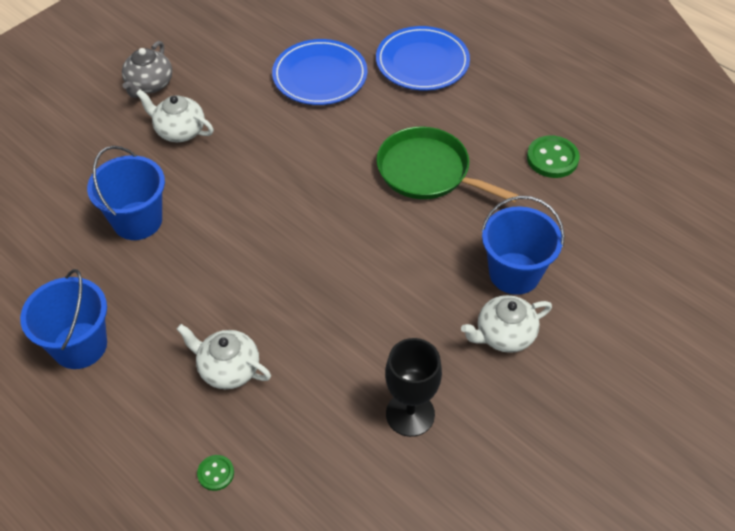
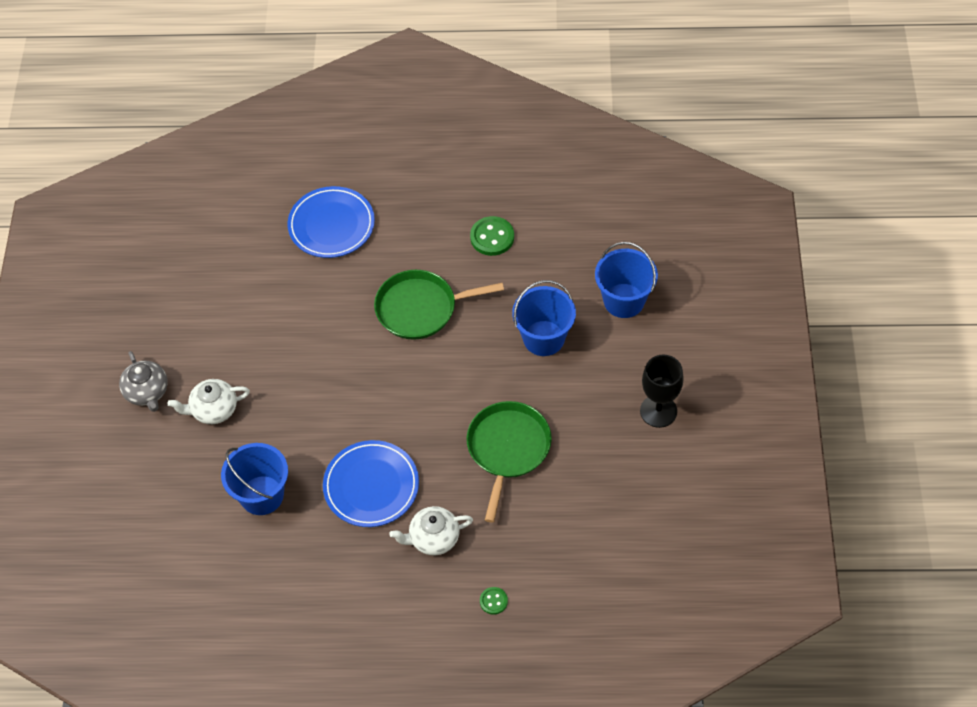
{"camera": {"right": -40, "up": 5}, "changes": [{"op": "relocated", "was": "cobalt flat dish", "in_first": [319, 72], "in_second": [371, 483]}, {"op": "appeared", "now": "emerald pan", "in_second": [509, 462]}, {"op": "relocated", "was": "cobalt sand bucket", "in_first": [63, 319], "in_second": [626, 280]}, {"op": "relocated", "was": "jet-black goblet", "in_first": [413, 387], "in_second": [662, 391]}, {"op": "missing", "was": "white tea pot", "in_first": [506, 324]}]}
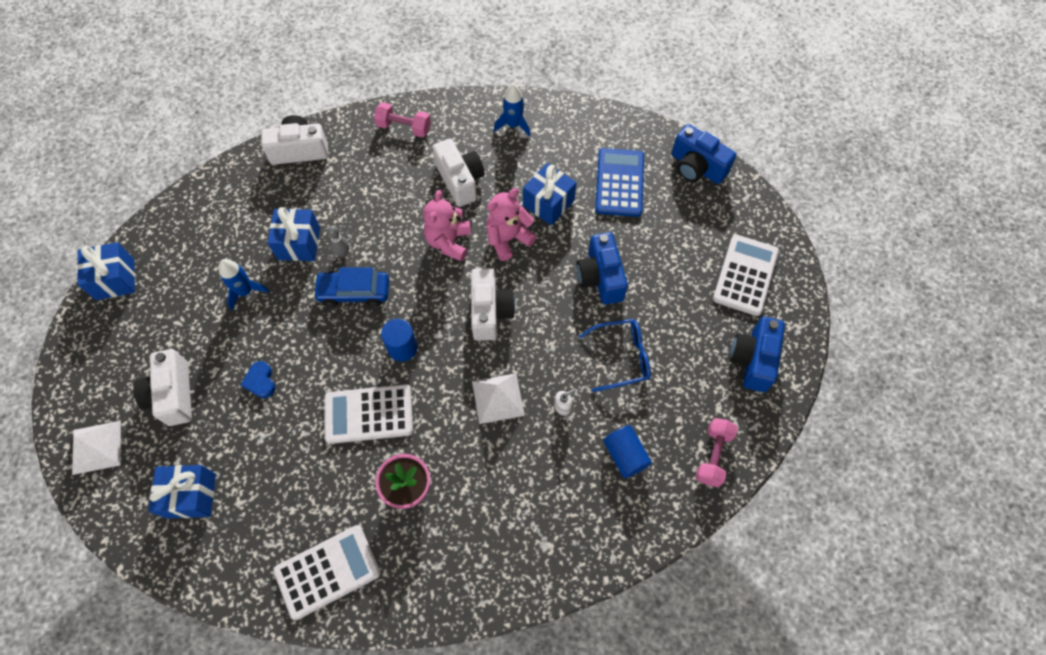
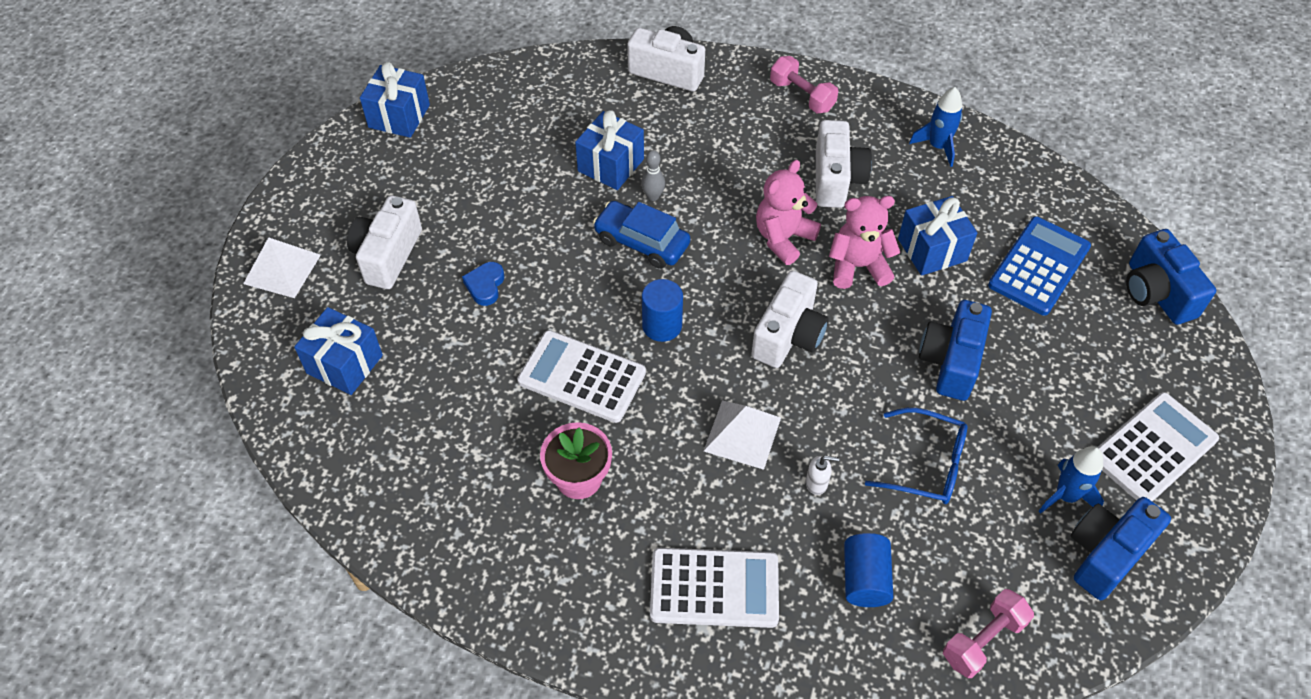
{"camera": {"right": 30, "up": -10}, "changes": [{"op": "relocated", "was": "white adding machine", "in_first": [327, 572], "in_second": [714, 588]}, {"op": "relocated", "was": "cobalt toy rocket", "in_first": [243, 285], "in_second": [1071, 480]}]}
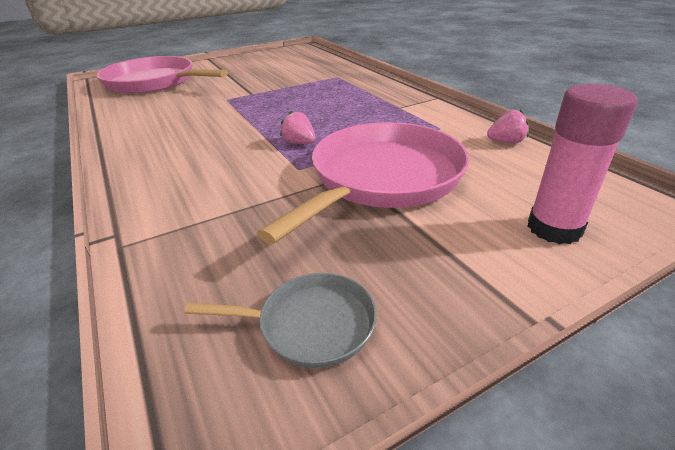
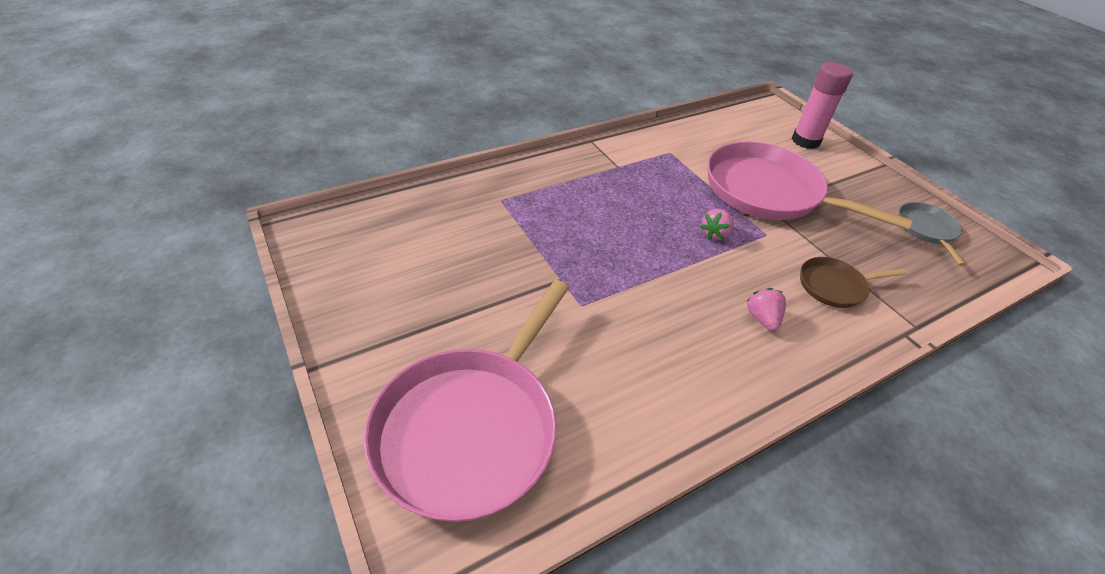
{"camera": {"right": -95, "up": 10}, "changes": [{"op": "relocated", "was": "rosy strawberry", "in_first": [508, 126], "in_second": [766, 309]}, {"op": "appeared", "now": "russet pan", "in_second": [853, 282]}]}
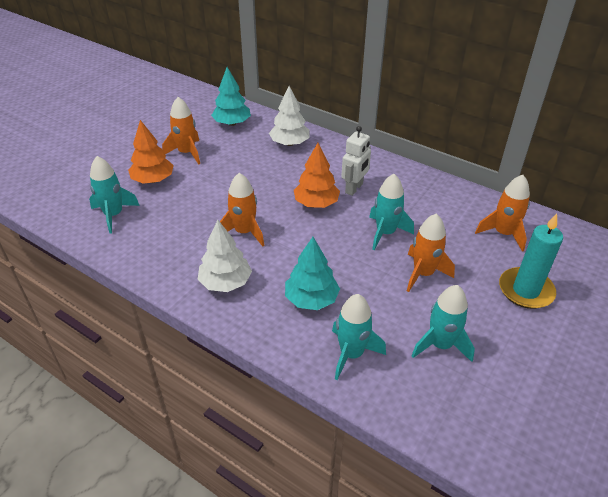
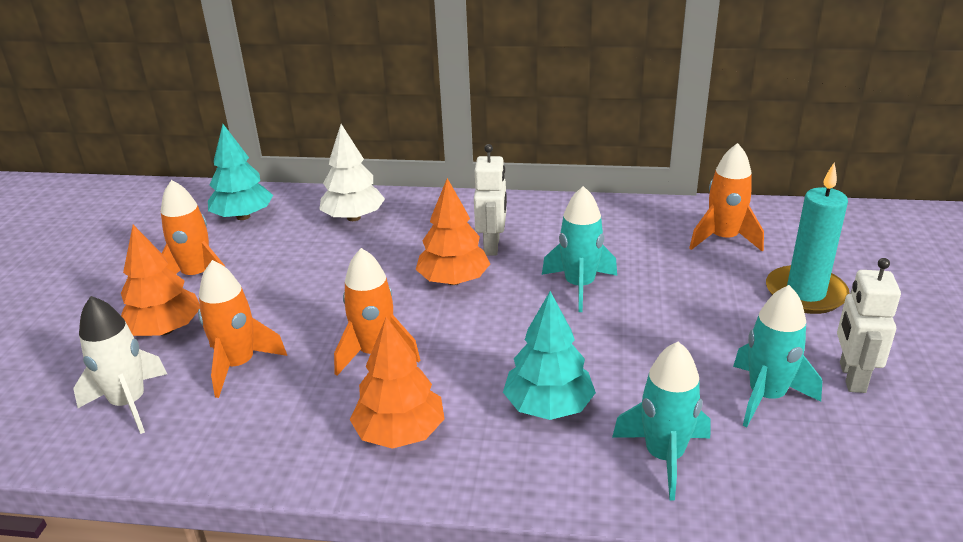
{"camera": {"right": -25, "up": -10}, "changes": [{"op": "colour", "was": "aqua toy rocket", "now": "white toy rocket", "in_first": [114, 195], "in_second": [120, 365]}, {"op": "relocated", "was": "bright orange toy rocket", "in_first": [431, 253], "in_second": [242, 329]}, {"op": "colour", "was": "white tree", "now": "bright orange tree", "in_first": [225, 256], "in_second": [397, 383]}, {"op": "appeared", "now": "white robot", "in_second": [869, 325]}]}
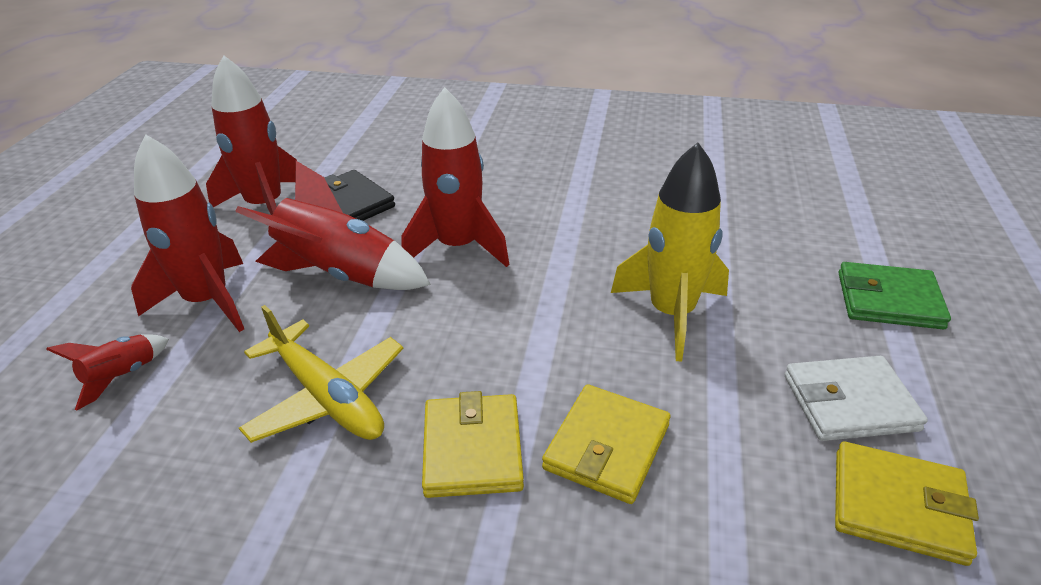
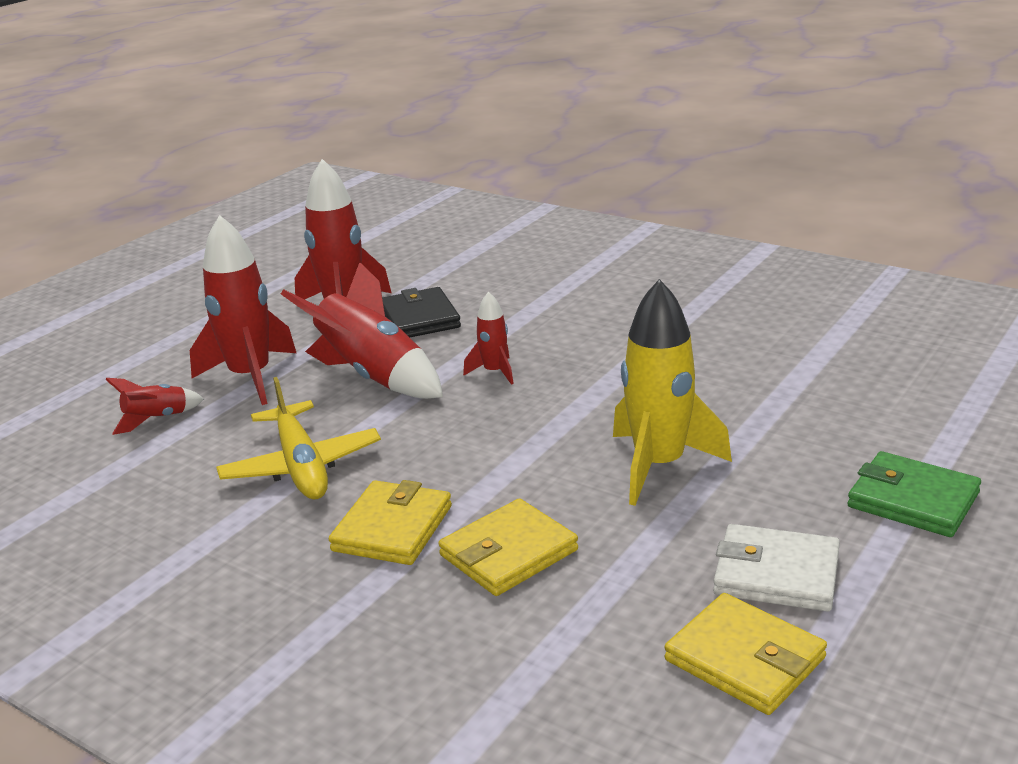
{"camera": {"right": 25, "up": -10}, "changes": [{"op": "size", "was": "red toy rocket", "in_first": [455, 177], "in_second": [488, 338], "ratio": 0.51}]}
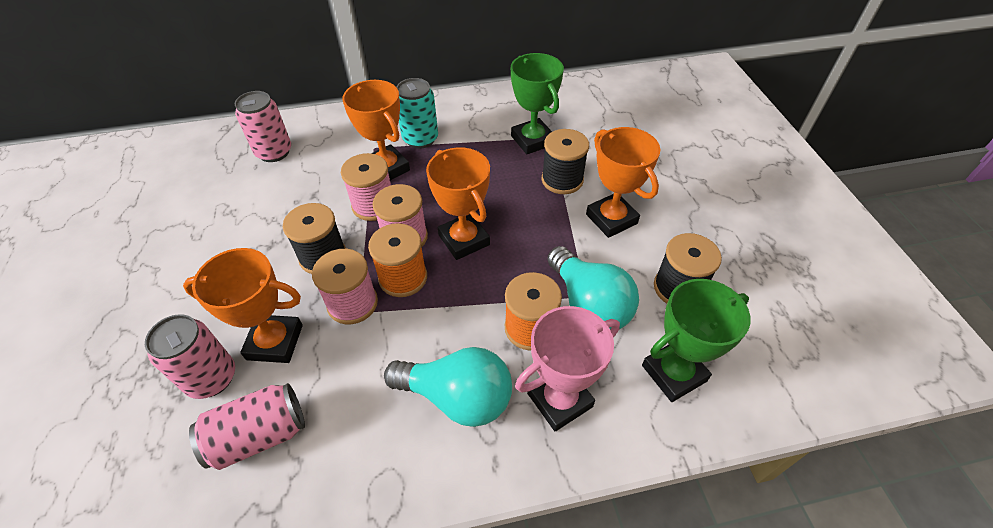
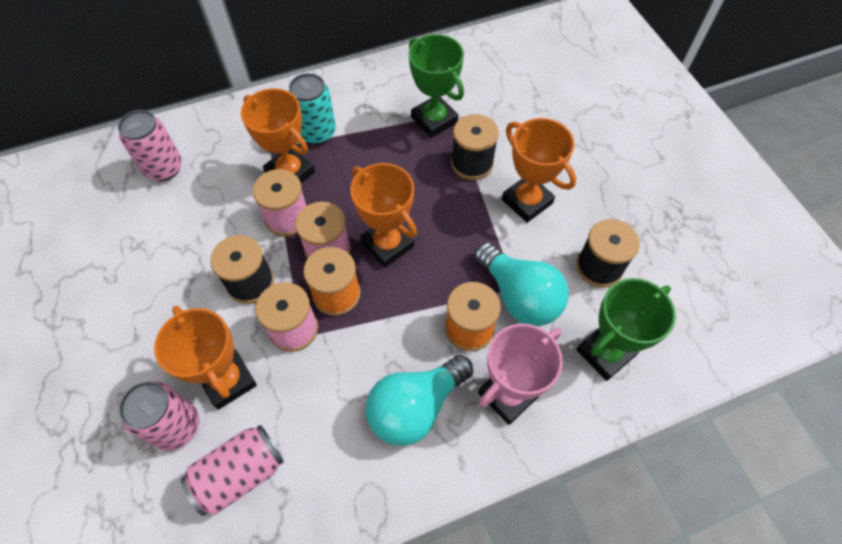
{"camera": {"right": -10, "up": 10}, "changes": [{"op": "spun", "was": "bright orange prize cup", "in_first": [243, 305], "in_second": [205, 358], "clockwise": 60}, {"op": "spun", "was": "aqua light bulb", "in_first": [448, 387], "in_second": [419, 400], "clockwise": 135}]}
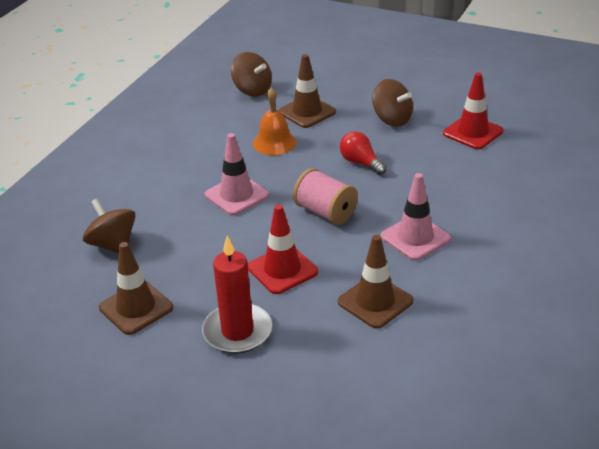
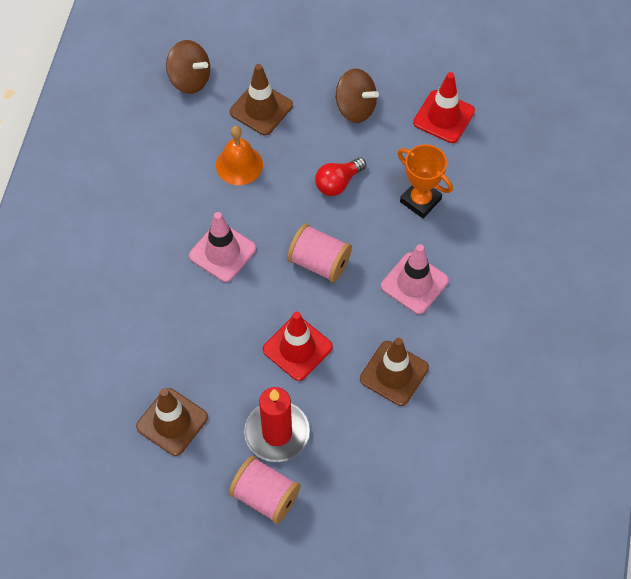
{"camera": {"right": -15, "up": 25}, "changes": [{"op": "appeared", "now": "rosy reel of thread", "in_second": [264, 490]}, {"op": "spun", "was": "red light bulb", "in_first": [363, 153], "in_second": [340, 176], "clockwise": -75}, {"op": "appeared", "now": "bright orange prize cup", "in_second": [425, 181]}, {"op": "missing", "was": "russet toy top", "in_first": [109, 226]}]}
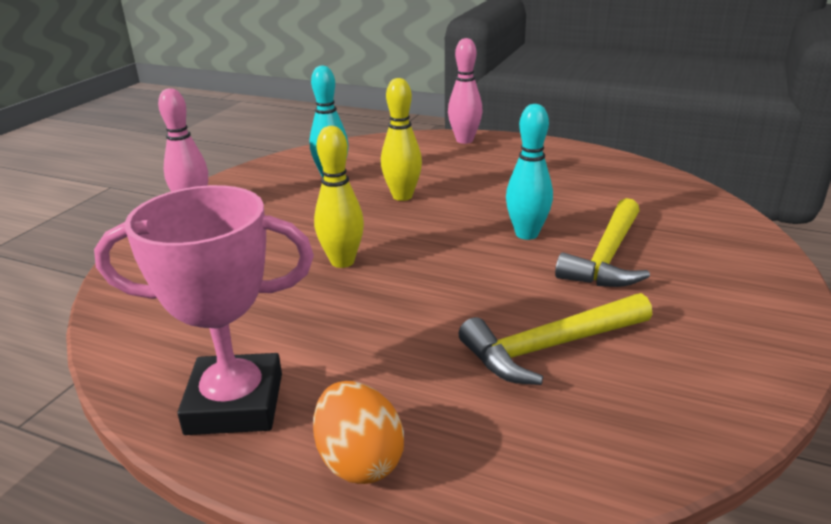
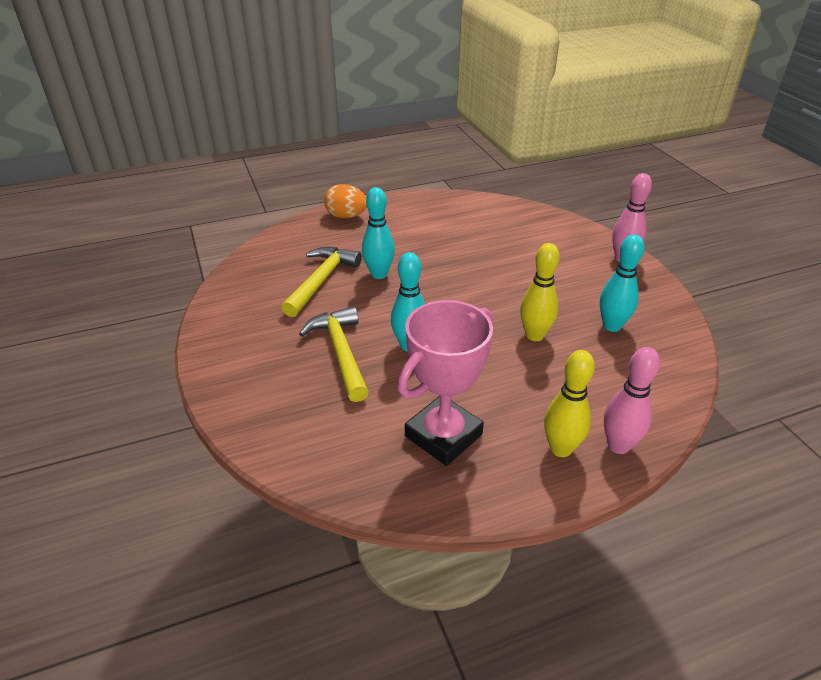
{"camera": {"right": 135, "up": 10}, "changes": [{"op": "appeared", "now": "aqua bowling pin", "in_second": [378, 233]}, {"op": "relocated", "was": "rosy prize cup", "in_first": [204, 310], "in_second": [445, 383]}, {"op": "relocated", "was": "golden bowling pin", "in_first": [339, 197], "in_second": [569, 403]}]}
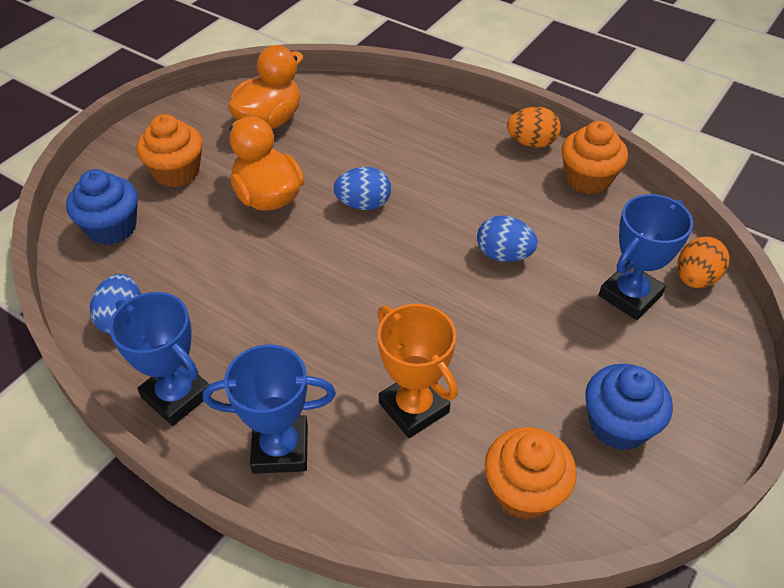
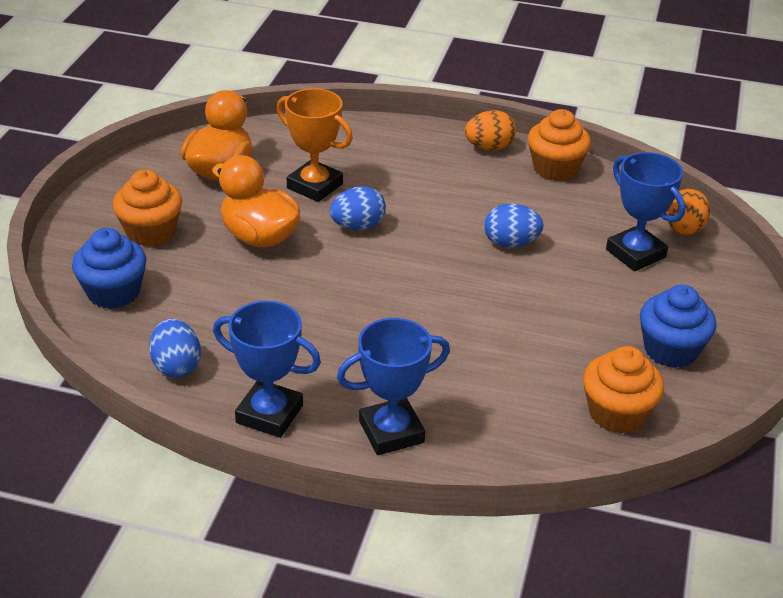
{"camera": {"right": -20, "up": -10}, "changes": [{"op": "relocated", "was": "bright orange prize cup", "in_first": [418, 371], "in_second": [314, 145]}, {"op": "spun", "was": "cobalt prize cup", "in_first": [646, 257], "in_second": [645, 211], "clockwise": -60}]}
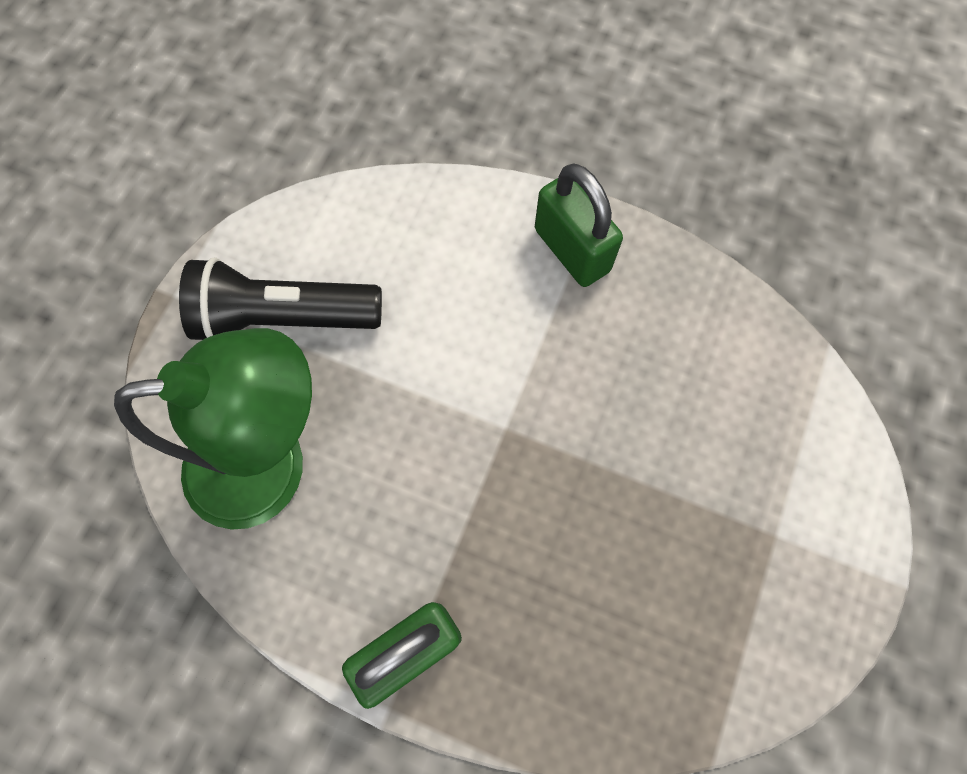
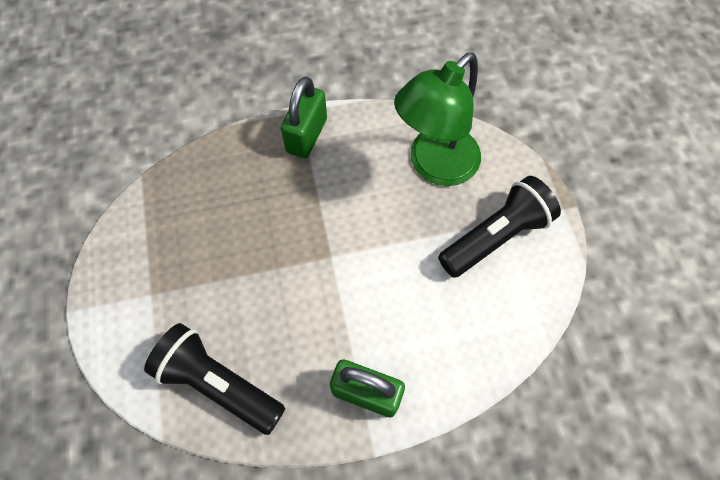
{"camera": {"right": 145, "up": -5}, "changes": [{"op": "appeared", "now": "jet-black flashlight", "in_second": [214, 379]}]}
